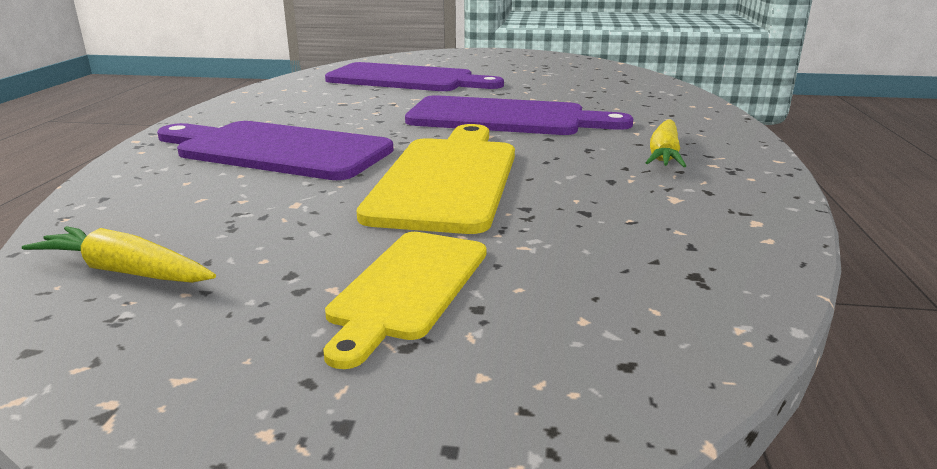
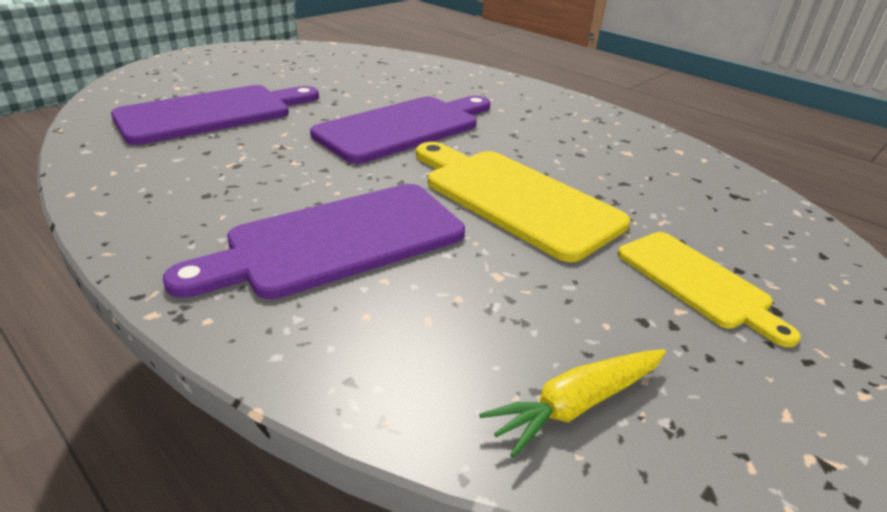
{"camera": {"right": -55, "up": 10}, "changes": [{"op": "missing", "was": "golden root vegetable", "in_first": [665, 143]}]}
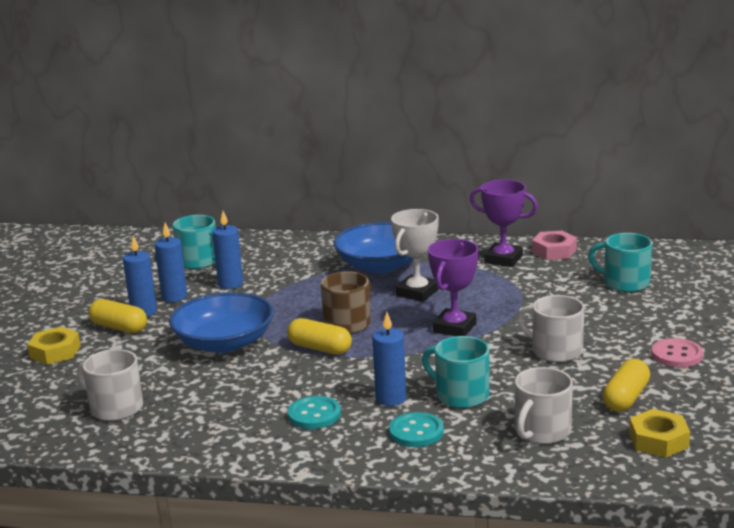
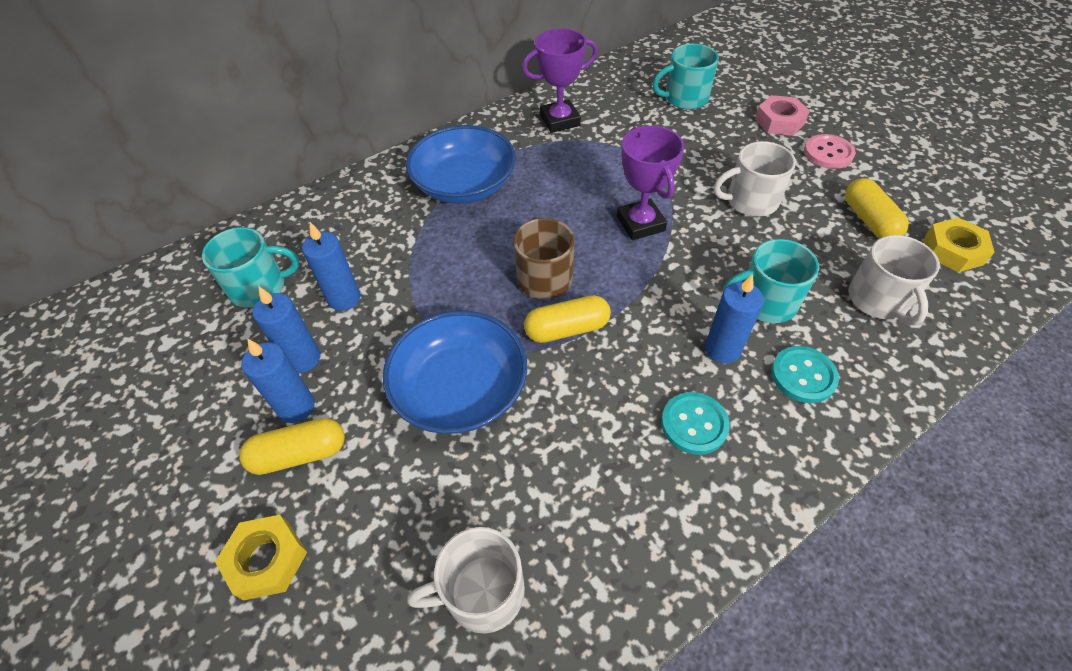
{"camera": {"right": -45, "up": 30}, "changes": [{"op": "relocated", "was": "rosy hexagon nut", "in_first": [554, 245], "in_second": [782, 115]}, {"op": "missing", "was": "white prize cup", "in_first": [415, 255]}]}
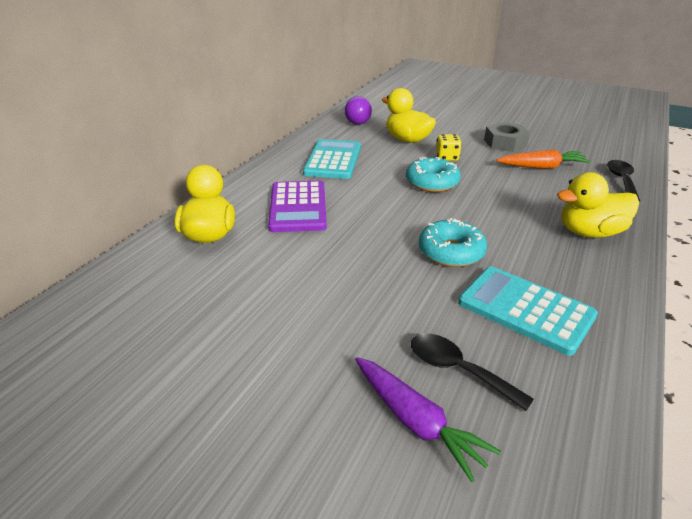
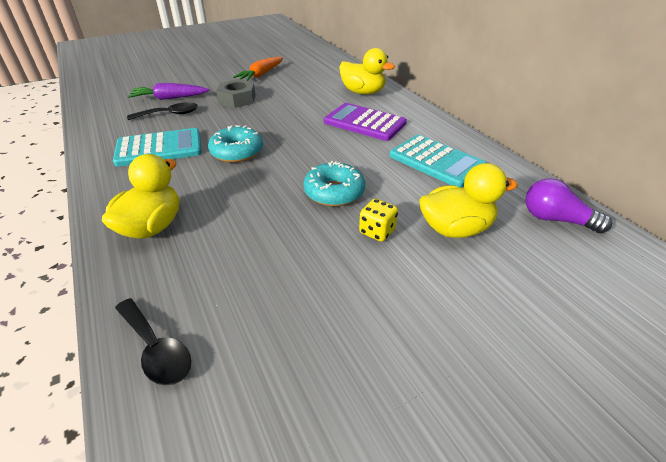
{"camera": {"right": 125, "up": 5}, "changes": [{"op": "relocated", "was": "ash-grey hexagon nut", "in_first": [507, 137], "in_second": [236, 93]}, {"op": "relocated", "was": "bright orange root vegetable", "in_first": [544, 159], "in_second": [258, 69]}]}
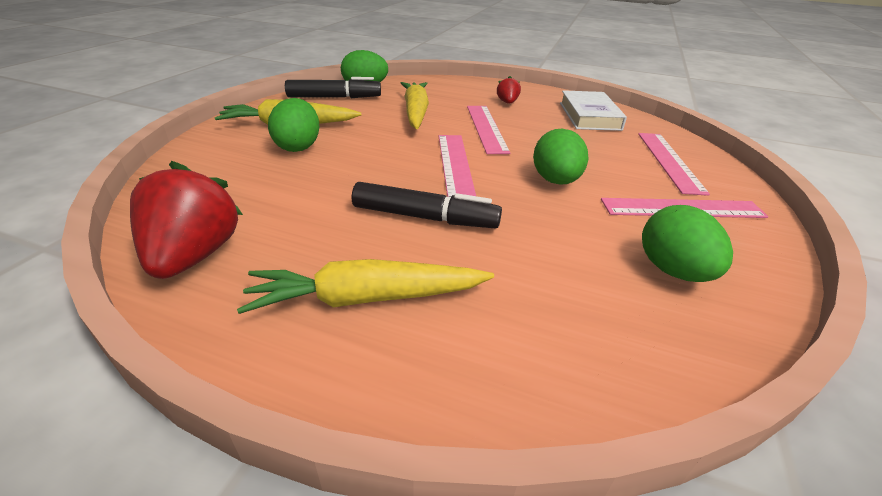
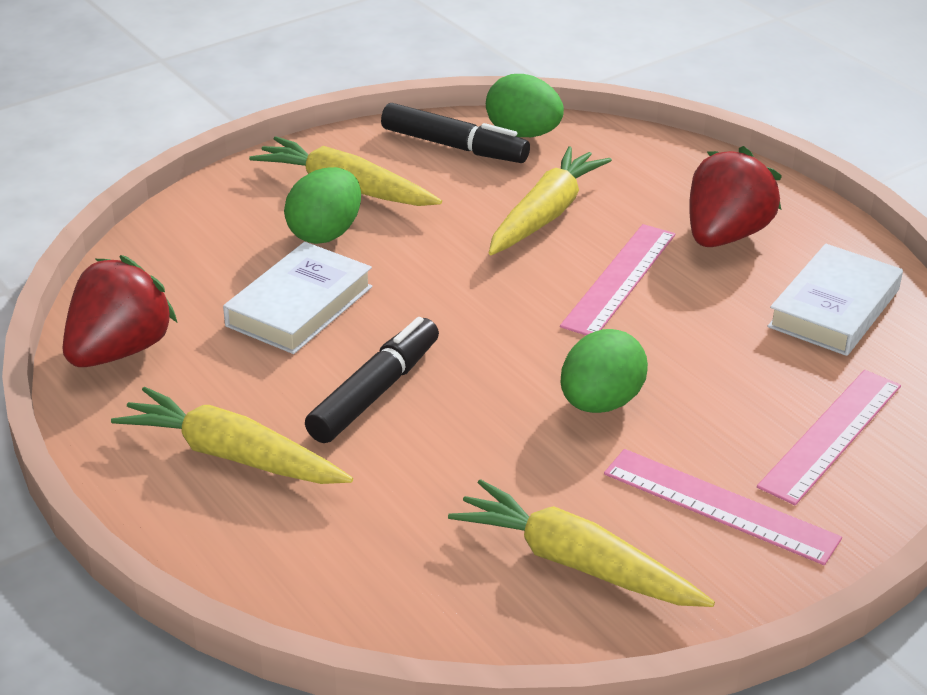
{"camera": {"right": 35, "up": 0}, "changes": [{"op": "appeared", "now": "white hardcover", "in_second": [297, 298]}, {"op": "spun", "was": "jet-black marker", "in_first": [427, 205], "in_second": [372, 380], "clockwise": -105}, {"op": "exchanged", "was": "emerald egg", "now": "golden root vegetable", "in_first": [687, 243], "in_second": [581, 543]}, {"op": "size", "was": "red strawberry", "in_first": [509, 90], "in_second": [735, 196], "ratio": 2.02}, {"op": "missing", "was": "rosy ruler", "in_first": [457, 166]}]}
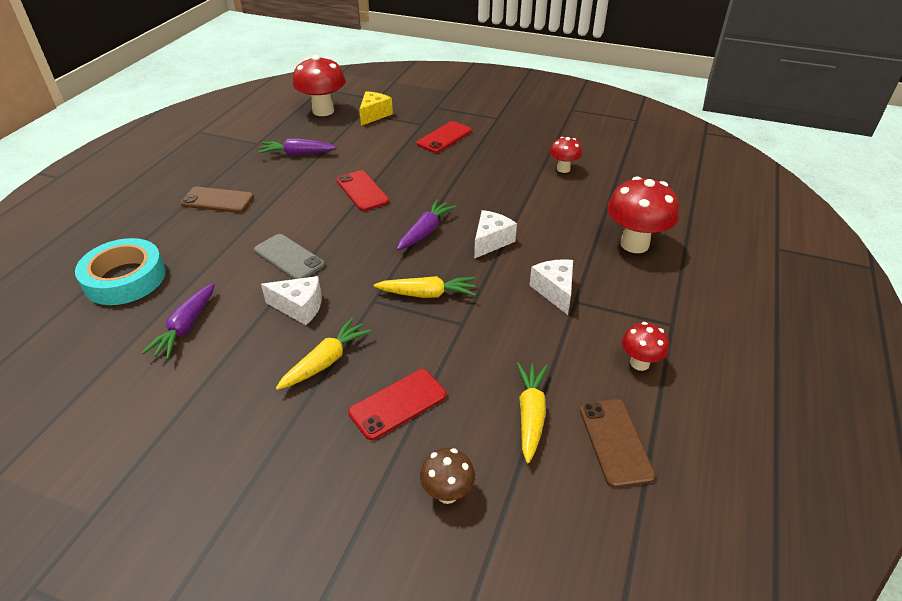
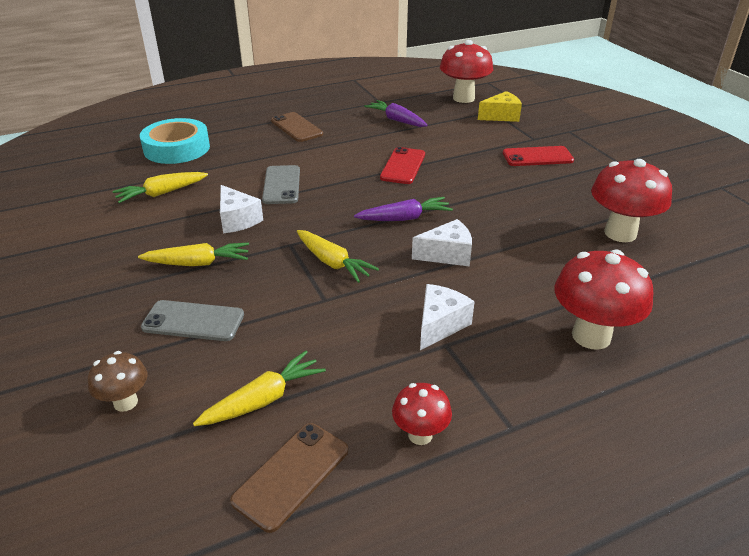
{"camera": {"right": 45, "up": -5}, "changes": [{"op": "colour", "was": "royal purple root vegetable", "now": "golden root vegetable", "in_first": [178, 321], "in_second": [160, 187]}, {"op": "colour", "was": "red phone", "now": "ash-grey phone", "in_first": [397, 404], "in_second": [192, 320]}, {"op": "size", "was": "red toadstool", "in_first": [566, 155], "in_second": [631, 200], "ratio": 1.83}]}
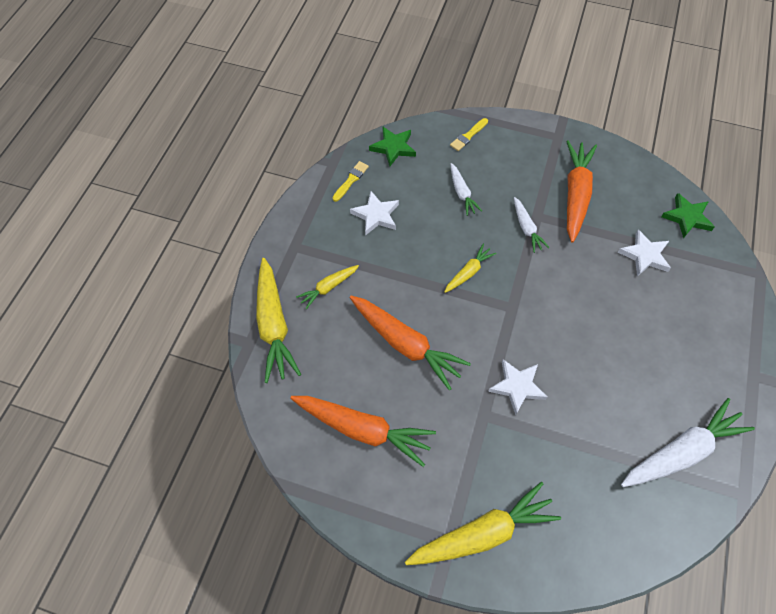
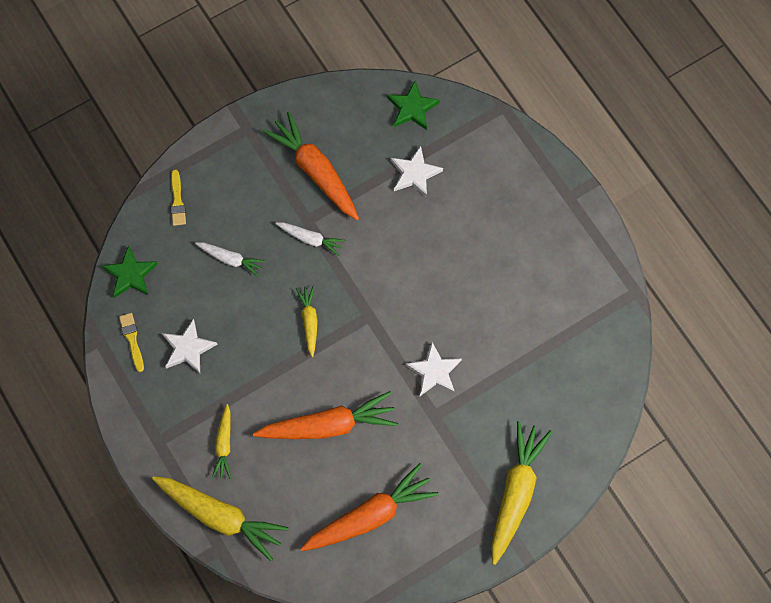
{"camera": {"right": -50, "up": 10}, "changes": [{"op": "missing", "was": "white root vegetable", "in_first": [688, 442]}]}
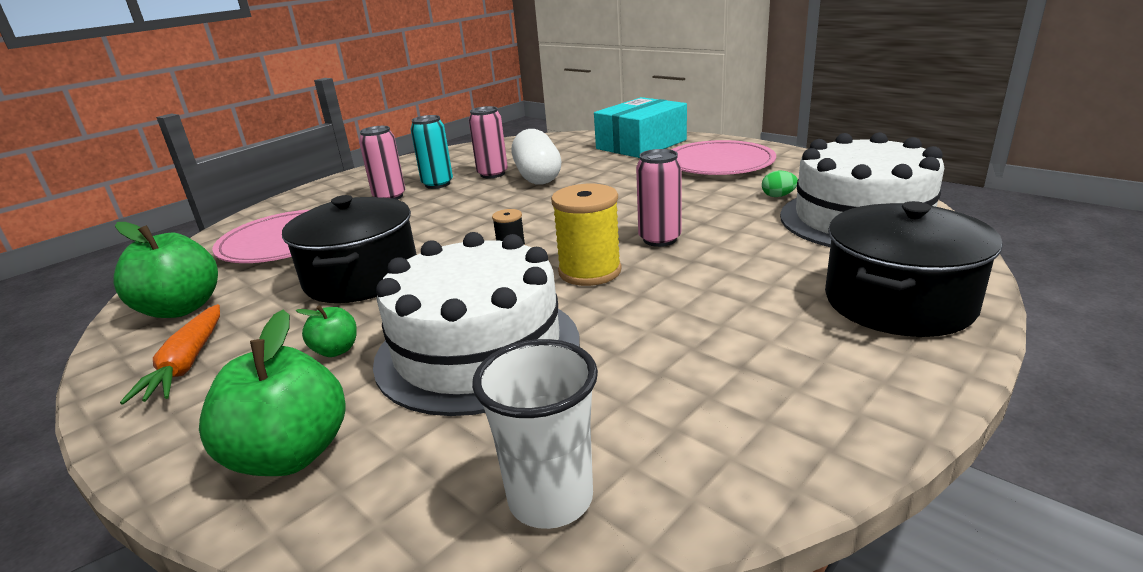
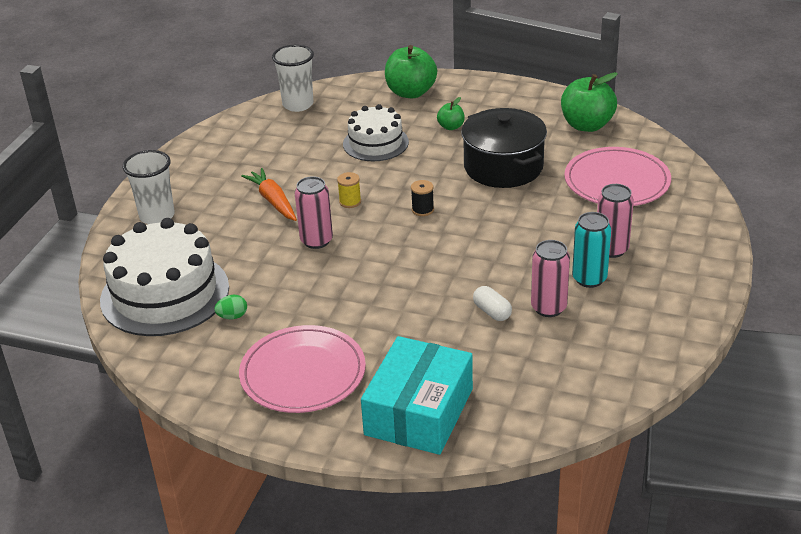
{"camera": {"right": 155, "up": 10}, "changes": [{"op": "exchanged", "was": "jet-black pot", "now": "white beaker", "in_first": [914, 269], "in_second": [149, 187]}, {"op": "relocated", "was": "bright orange root vegetable", "in_first": [170, 354], "in_second": [269, 194]}, {"op": "size", "was": "golden reel of thread", "in_first": [586, 235], "in_second": [349, 190], "ratio": 0.51}, {"op": "size", "was": "white cake", "in_first": [476, 324], "in_second": [376, 132], "ratio": 0.6}, {"op": "size", "was": "white pill", "in_first": [536, 157], "in_second": [492, 303], "ratio": 0.49}]}
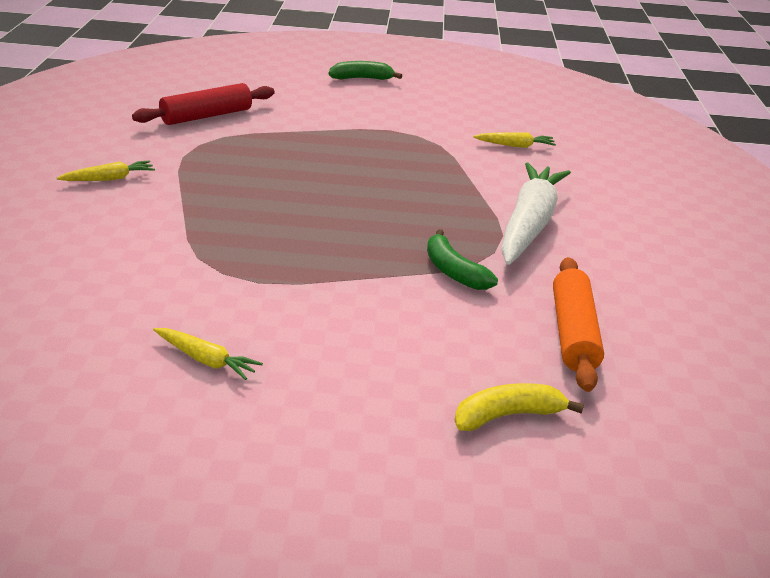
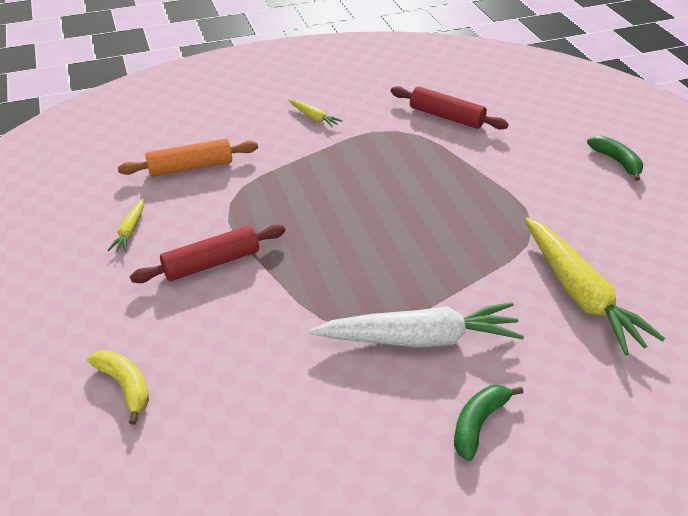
{"camera": {"right": 70, "up": 10}, "changes": [{"op": "relocated", "was": "bright orange pastry roller", "in_first": [578, 324], "in_second": [188, 158]}, {"op": "appeared", "now": "red pastry roller", "in_second": [207, 253]}, {"op": "relocated", "was": "emerald banana", "in_first": [462, 259], "in_second": [489, 423]}, {"op": "size", "was": "golden root vegetable", "in_first": [514, 140], "in_second": [595, 286], "ratio": 2.22}]}
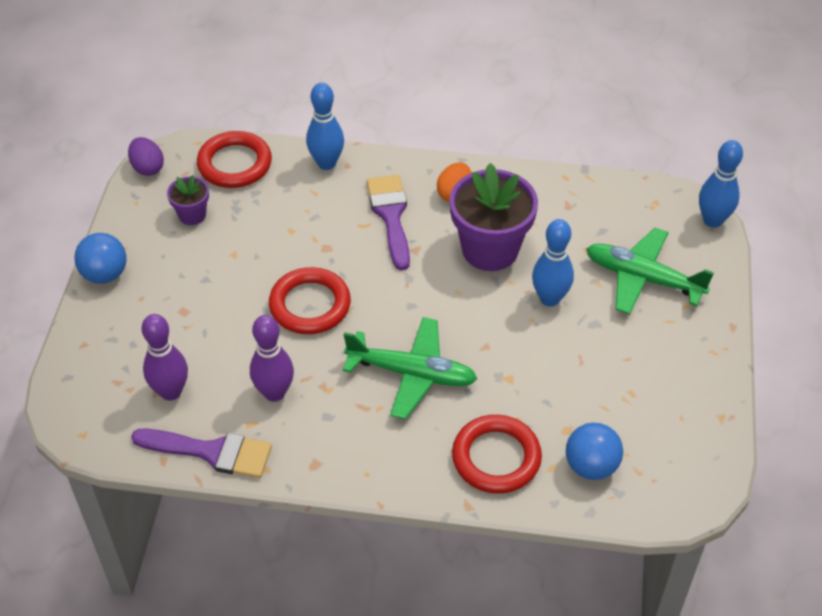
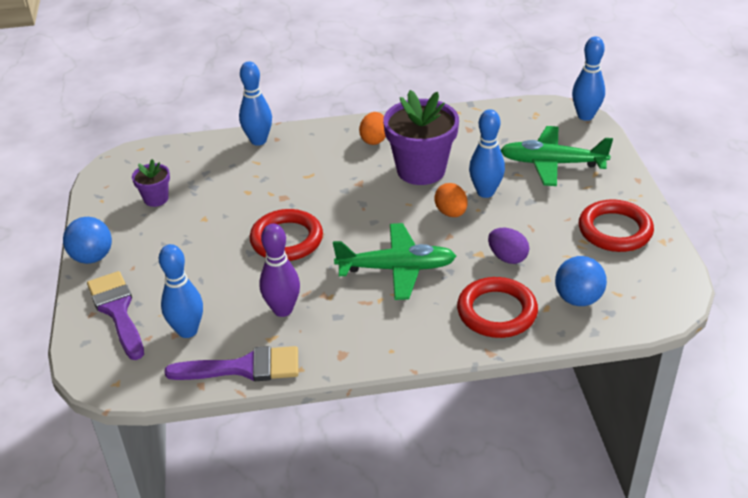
{"camera": {"right": -15, "up": -10}, "changes": [{"op": "relocated", "was": "royal purple brush", "in_first": [388, 222], "in_second": [115, 315]}, {"op": "colour", "was": "royal purple bowling pin", "now": "cobalt bowling pin", "in_first": [165, 357], "in_second": [181, 291]}, {"op": "appeared", "now": "bright orange egg", "in_second": [451, 200]}, {"op": "relocated", "was": "royal purple egg", "in_first": [146, 156], "in_second": [508, 246]}, {"op": "relocated", "was": "red hoop", "in_first": [234, 159], "in_second": [616, 225]}]}
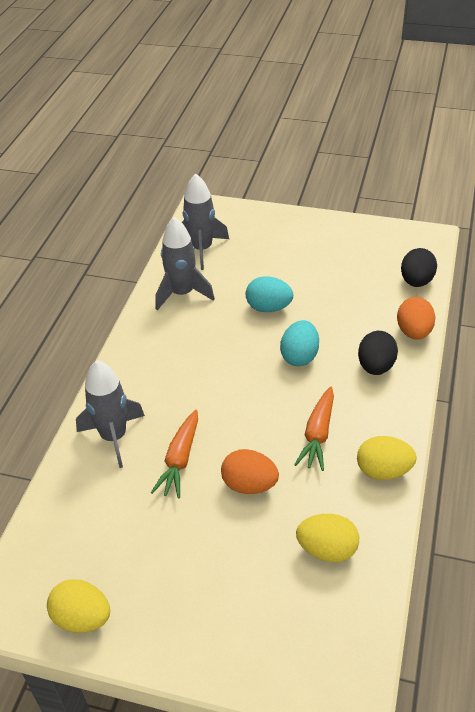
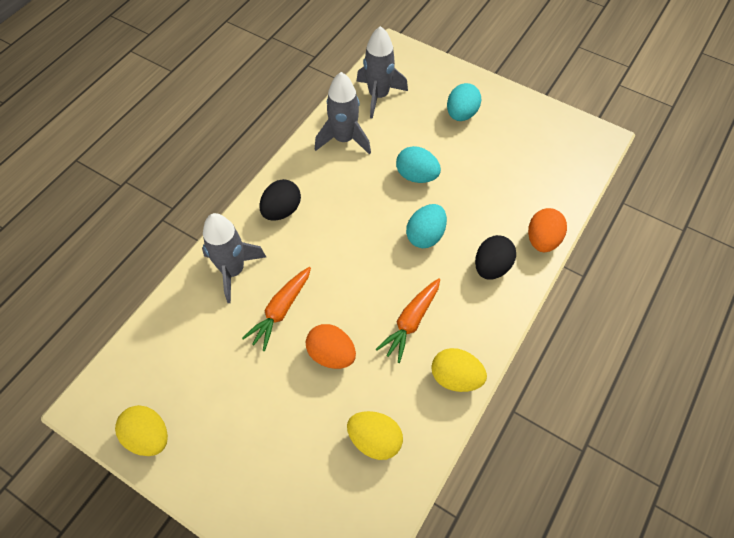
{"camera": {"right": 15, "up": 15}, "changes": [{"op": "relocated", "was": "jet-black egg", "in_first": [419, 267], "in_second": [280, 200]}, {"op": "appeared", "now": "aqua egg", "in_second": [464, 102]}]}
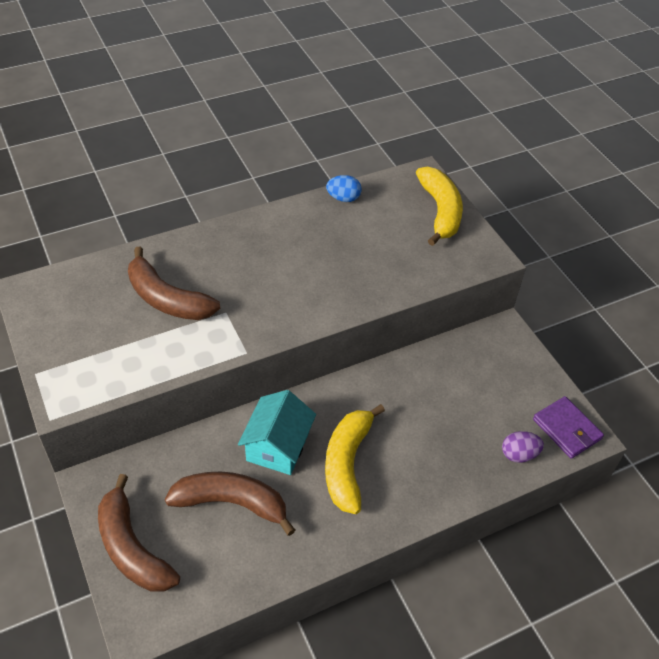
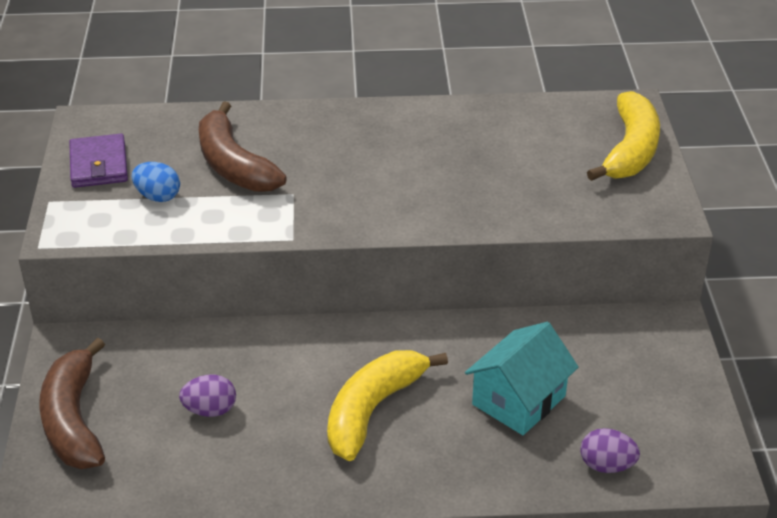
{"camera": {"right": 25, "up": -10}, "changes": [{"op": "relocated", "was": "royal purple wallet", "in_first": [568, 427], "in_second": [98, 161]}, {"op": "relocated", "was": "cobalt egg", "in_first": [344, 188], "in_second": [156, 182]}, {"op": "exchanged", "was": "russet banana", "now": "royal purple egg", "in_first": [230, 504], "in_second": [207, 396]}, {"op": "relocated", "was": "aqua house", "in_first": [277, 432], "in_second": [522, 378]}]}
